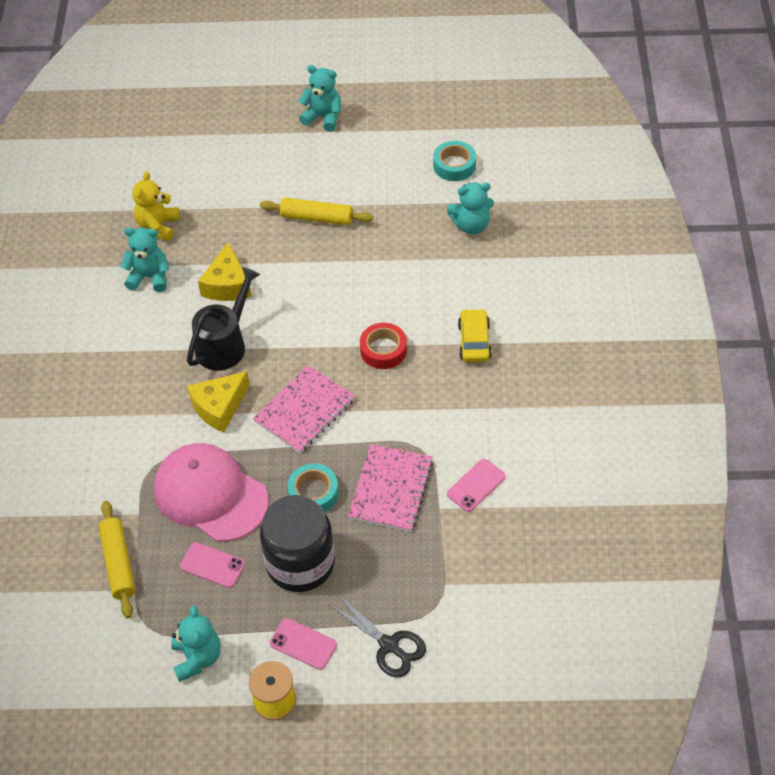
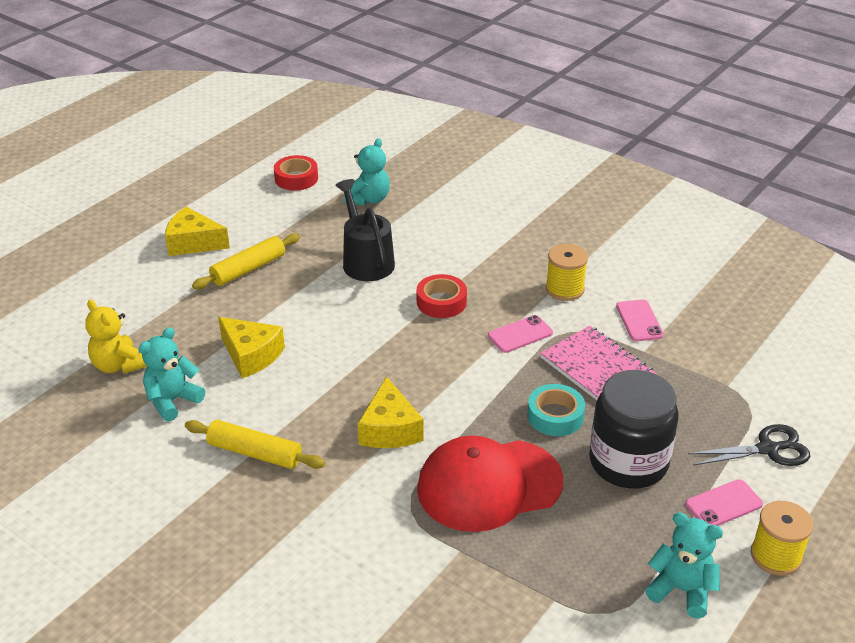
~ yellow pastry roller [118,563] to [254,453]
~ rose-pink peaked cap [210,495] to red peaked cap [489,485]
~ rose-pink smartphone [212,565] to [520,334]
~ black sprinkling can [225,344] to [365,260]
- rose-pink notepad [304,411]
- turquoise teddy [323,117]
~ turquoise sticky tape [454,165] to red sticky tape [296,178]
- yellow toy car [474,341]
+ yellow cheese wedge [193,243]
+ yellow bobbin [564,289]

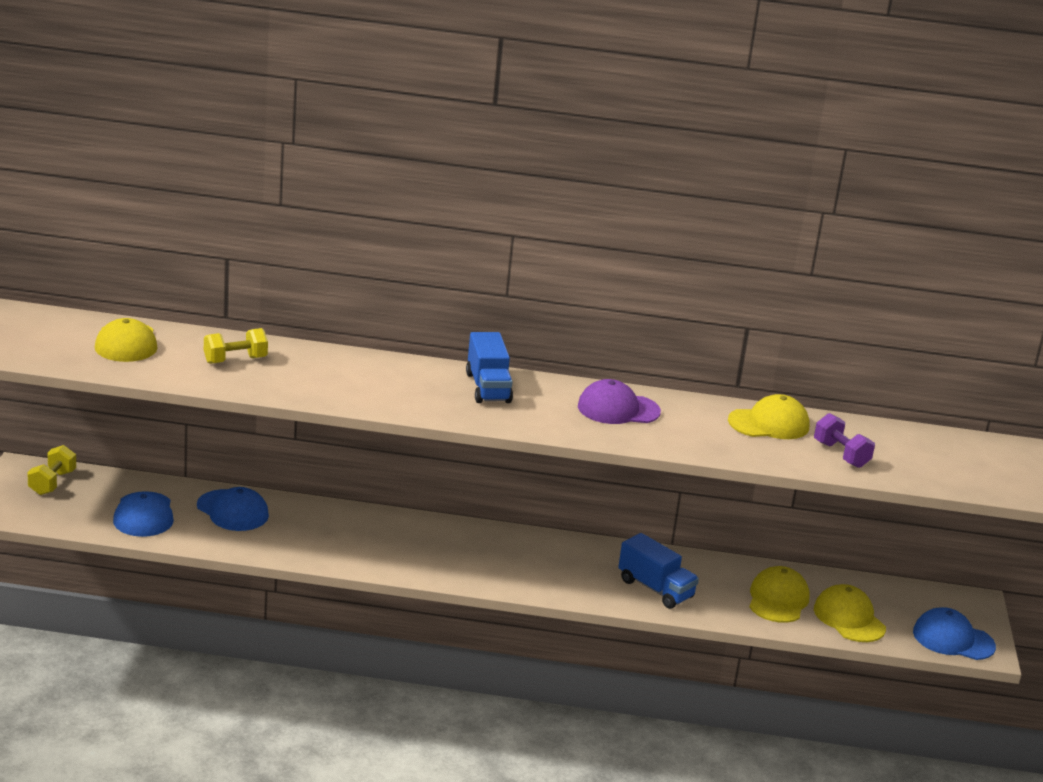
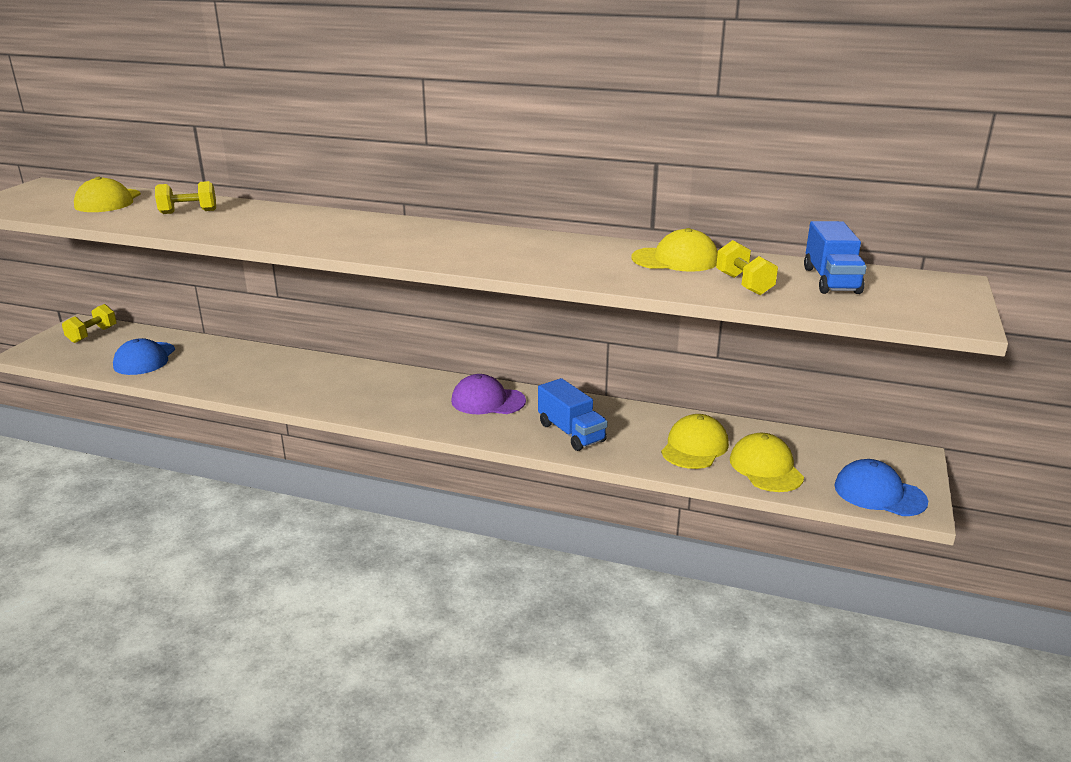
- royal blue peaked cap [232,511]
~ royal blue truck [488,388] to [831,280]
~ purple peaked cap [618,409] to [488,401]
~ purple free weight [841,455] to yellow free weight [744,284]

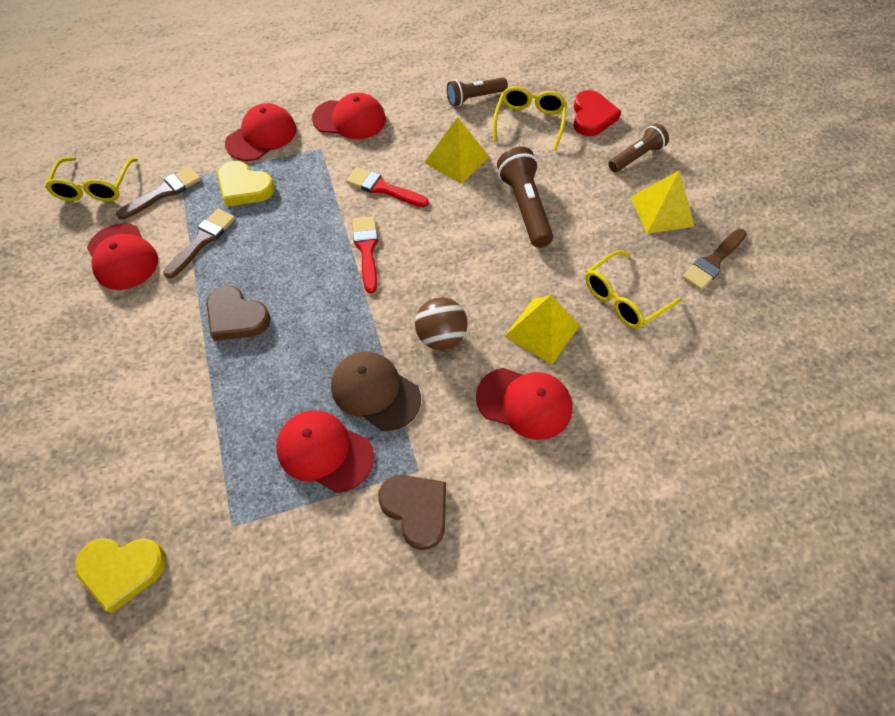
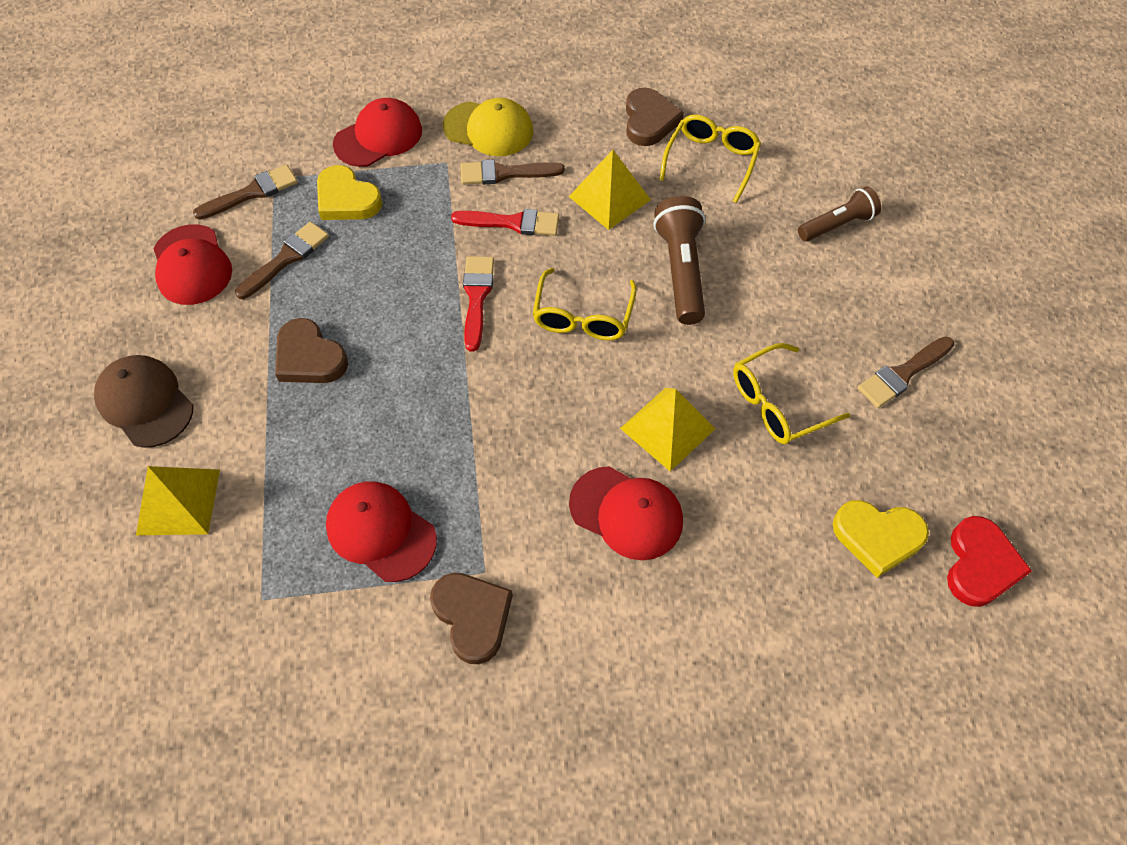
~ yellow spectacles [95,187] to [583,315]
~ yellow love heart [122,570] to [877,537]
~ red peaked cap [349,119] to yellow peaked cap [488,129]
~ russet peaked cap [375,392] to [145,402]
~ red paintbrush [383,188] = [512,223] 150 degrees clockwise
- russet ball [441,337]
~ russet torch [475,98] to russet love heart [649,121]
~ red love heart [592,117] to [980,565]
~ yellow solid pyramid [661,211] to [178,502]
+ russet paintbrush [505,173]

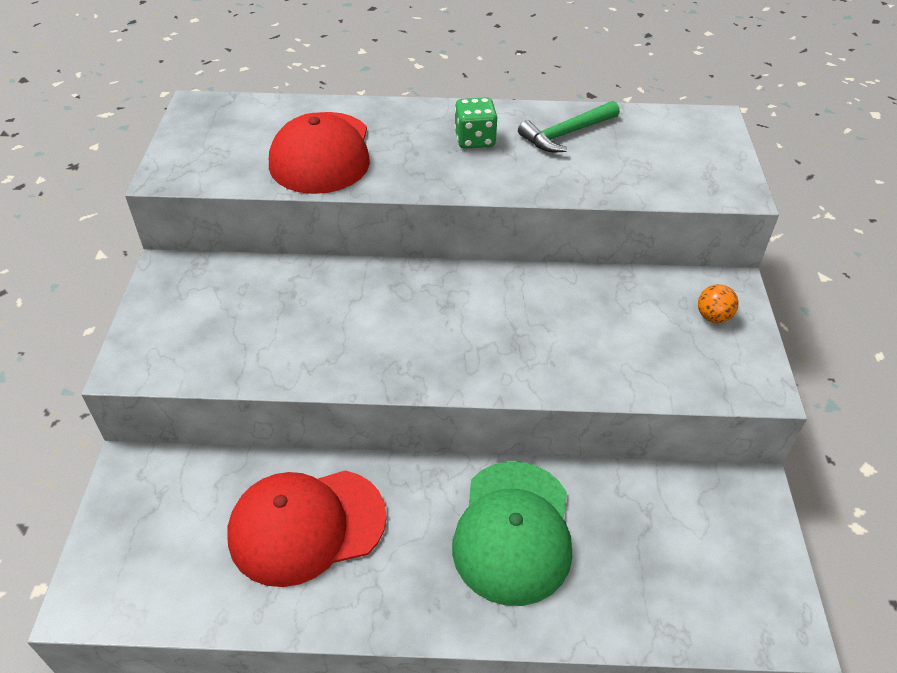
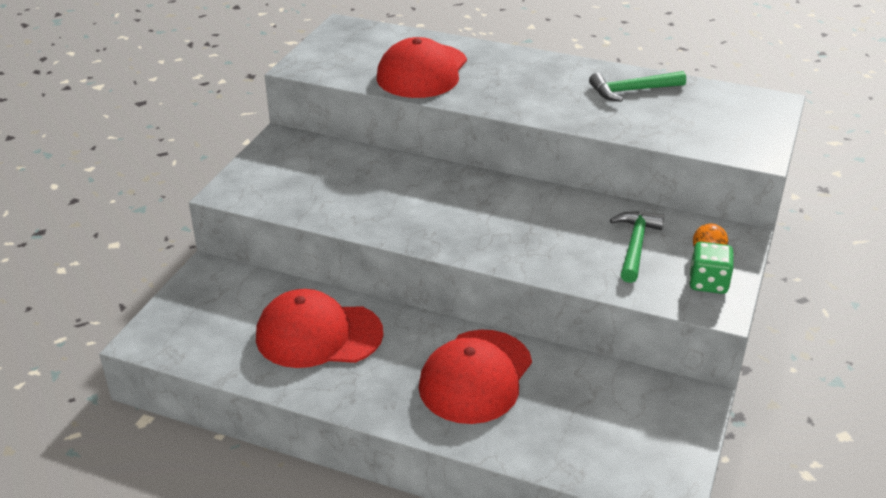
~ leaf-green peaked cap [513,532] to red peaked cap [475,377]
~ leaf-green game die [475,139] to [708,283]
+ leaf-green claw hammer [635,246]

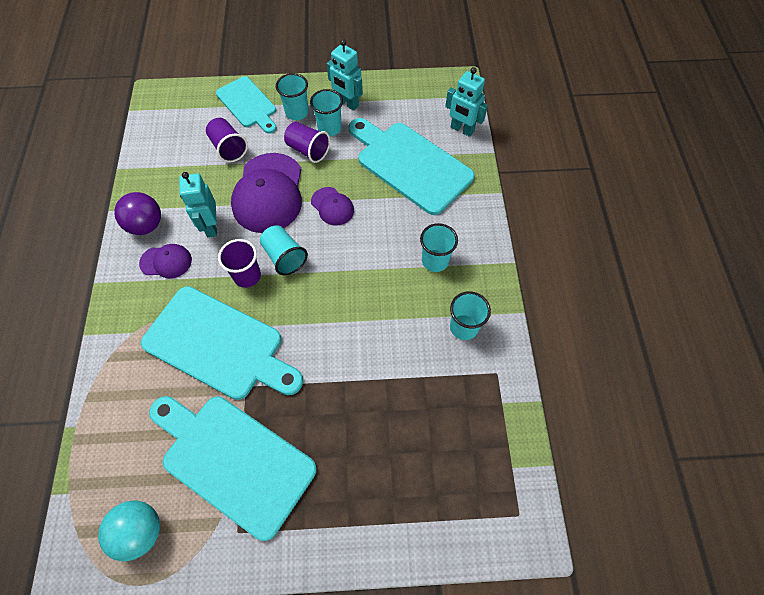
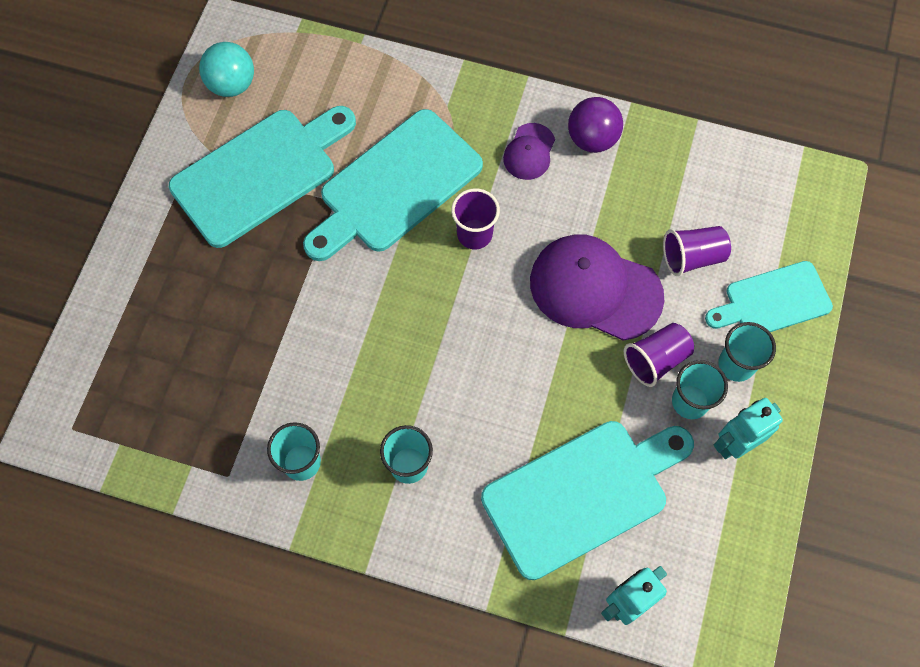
- turquoise robot figure [211,226]
- turquoise beaker [284,257]
- purple peaked cap [332,206]

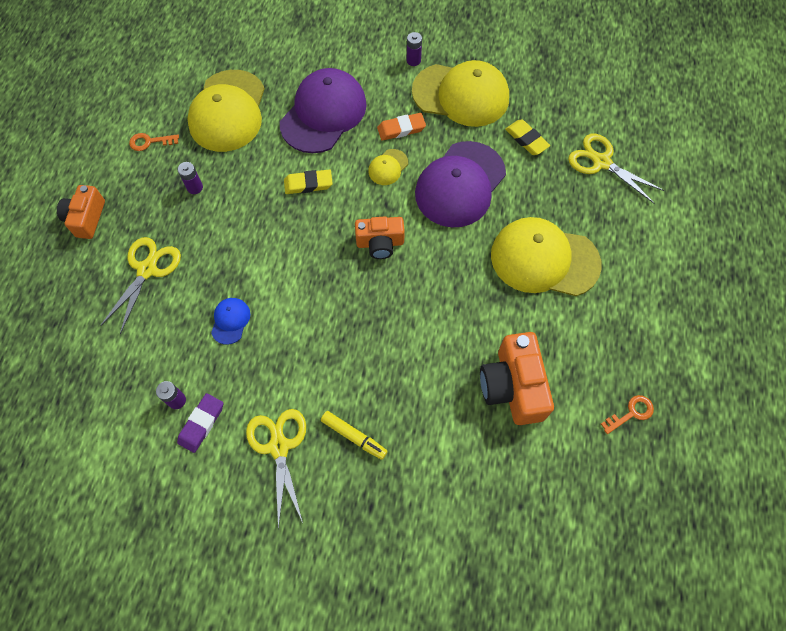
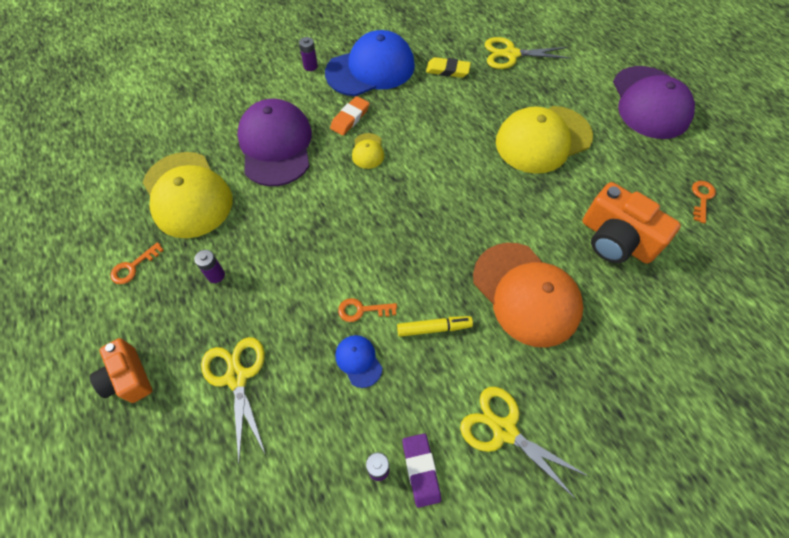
- yellow gum eraser [308,184]
~ yellow marker pen [354,436] to [434,328]
- orange-coloured camera [380,243]
~ yellow peaked cap [461,95] to royal blue peaked cap [371,69]
~ purple peaked cap [460,184] to [650,103]
+ orange-coloured door key [362,310]
+ orange-coloured peaked cap [526,294]

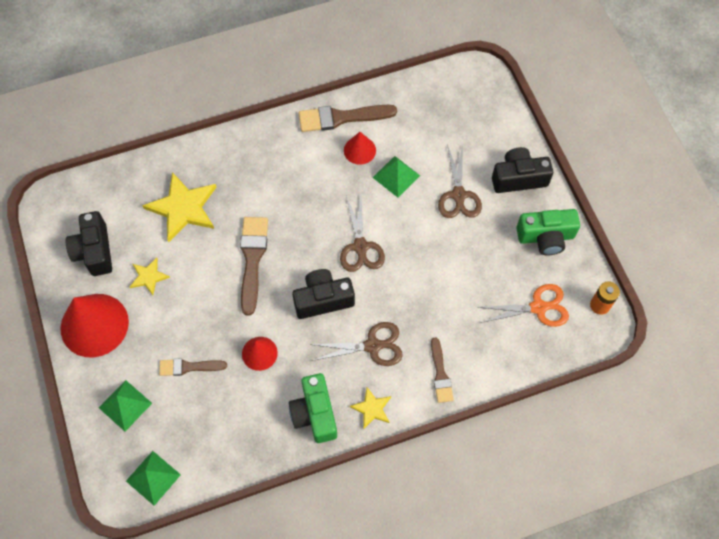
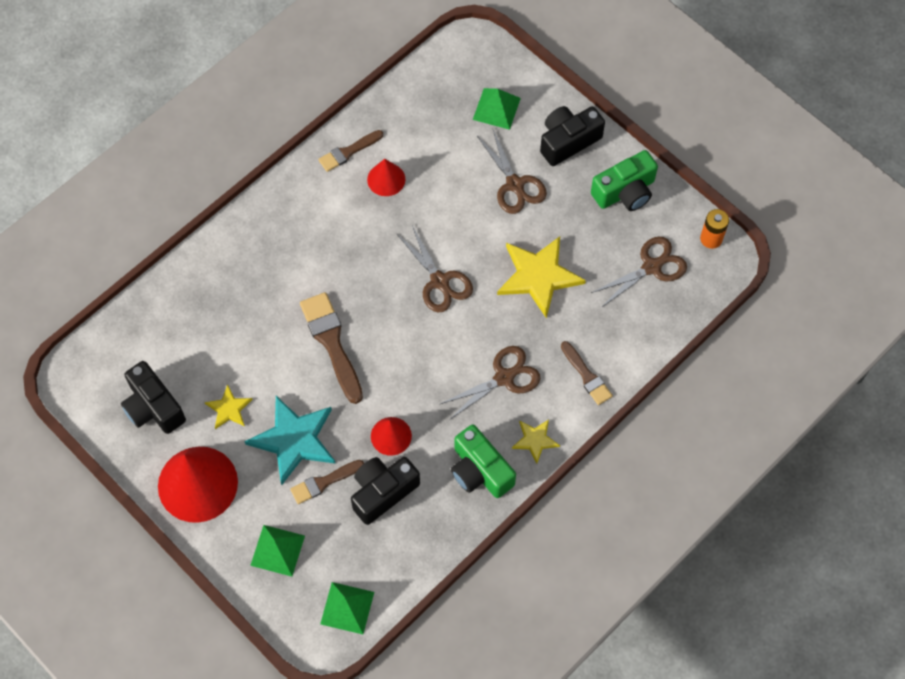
~ yellow star [183,208] to [538,276]
~ black camera [323,299] to [382,492]
~ russet paintbrush [341,118] = [348,152] x0.61
~ leaf-green solid pyramid [396,176] to [496,108]
~ orange-coloured scissors [538,307] to russet scissors [651,267]
+ turquoise star [294,440]

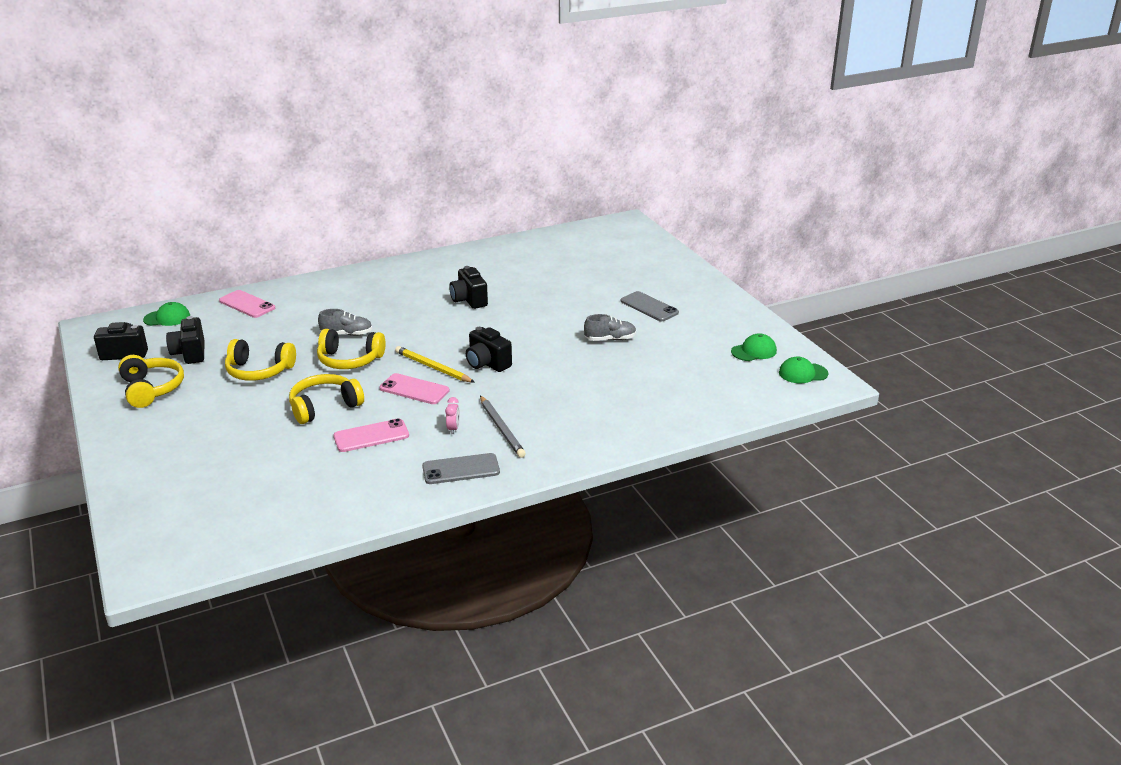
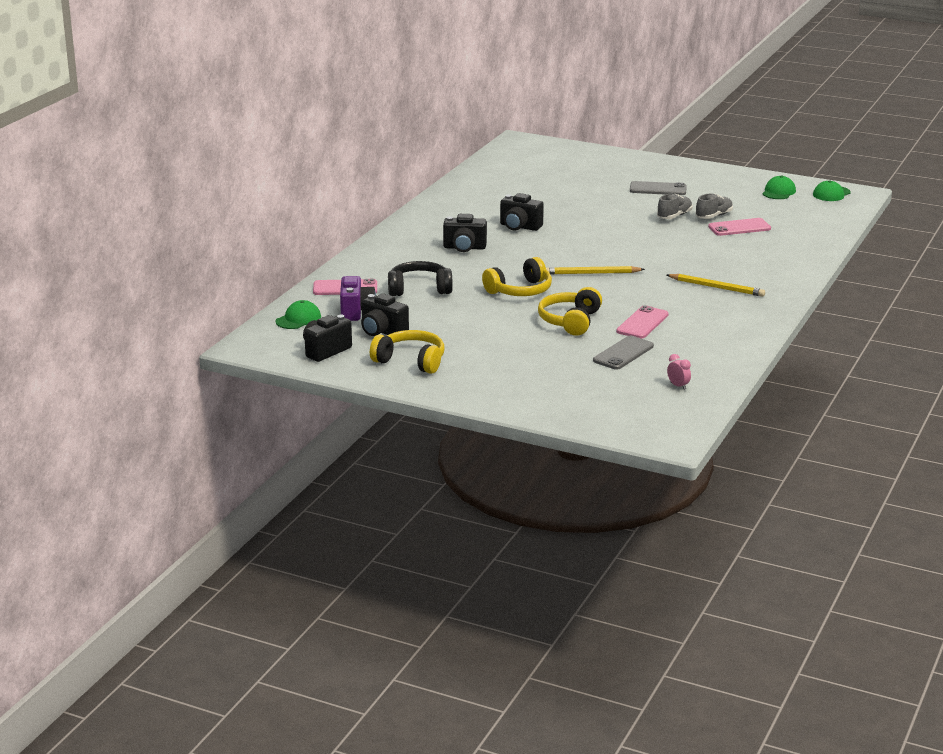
- yellow headphones [259,371]
~ gray sneaker [347,334] to [713,216]
~ rose-pink smartphone [414,389] to [739,228]
~ gray smartphone [461,469] to [623,353]
~ rose-pink clock [453,429] to [678,386]
~ black camera [487,363] to [464,248]
~ gray wooden pencil [501,428] to yellow wooden pencil [716,287]
+ purple camera [356,312]
+ black headphones [419,289]

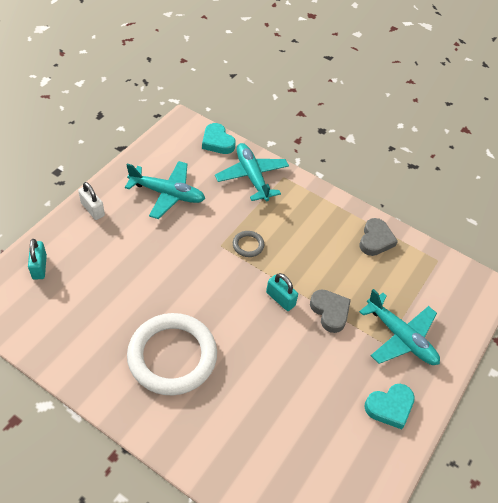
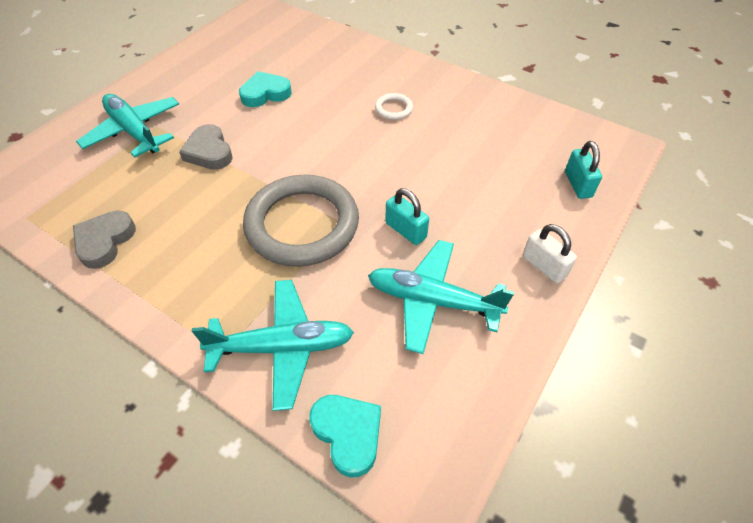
~ snow-white hoop [172,356] = [394,109] x0.41
~ turquoise toy plane [252,176] = [282,347] 75 degrees counterclockwise
~ gray hoop [248,245] = [302,224] x2.45
~ turquoise padlock [280,299] to [405,230]
~ turquoise love heart [390,407] to [265,93]

